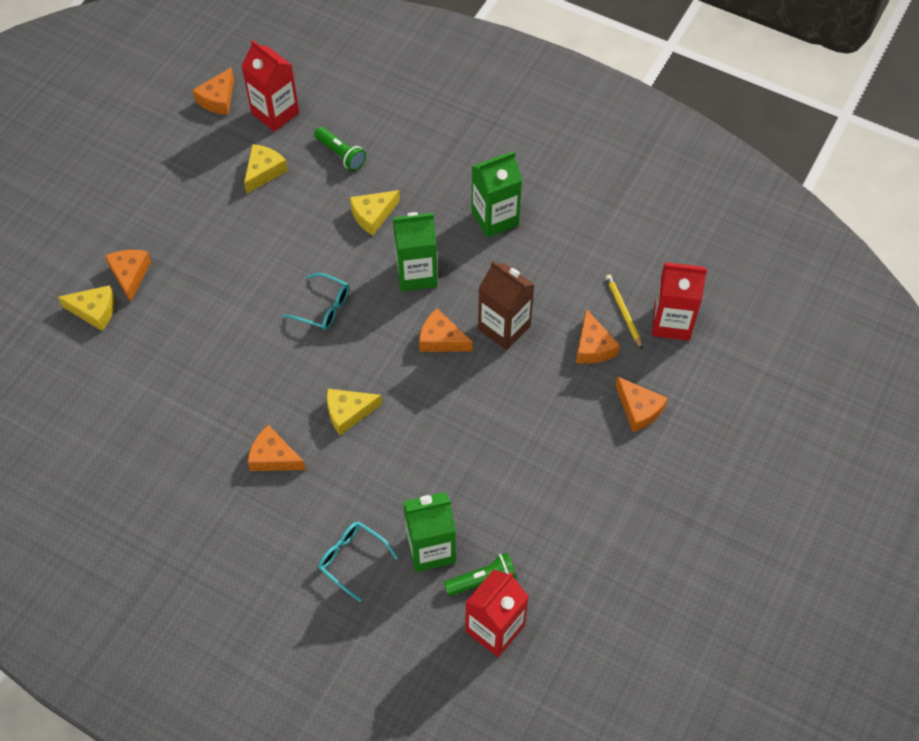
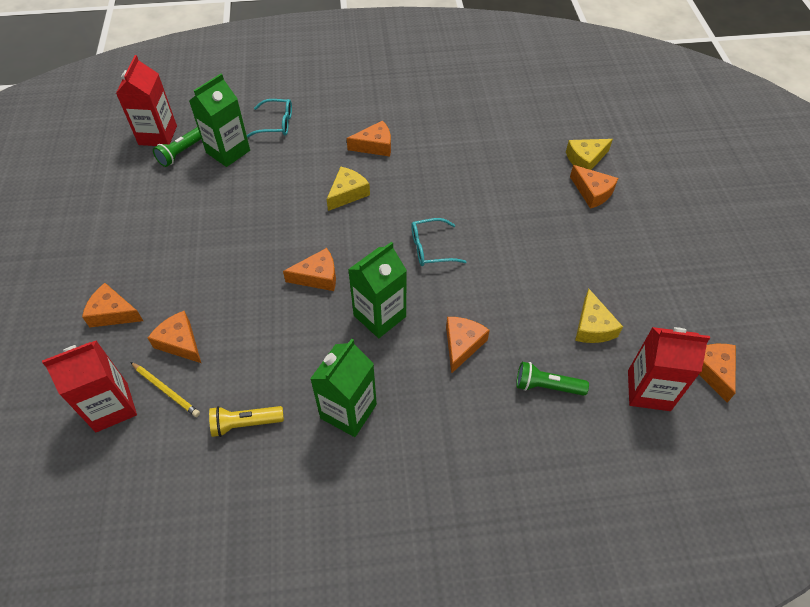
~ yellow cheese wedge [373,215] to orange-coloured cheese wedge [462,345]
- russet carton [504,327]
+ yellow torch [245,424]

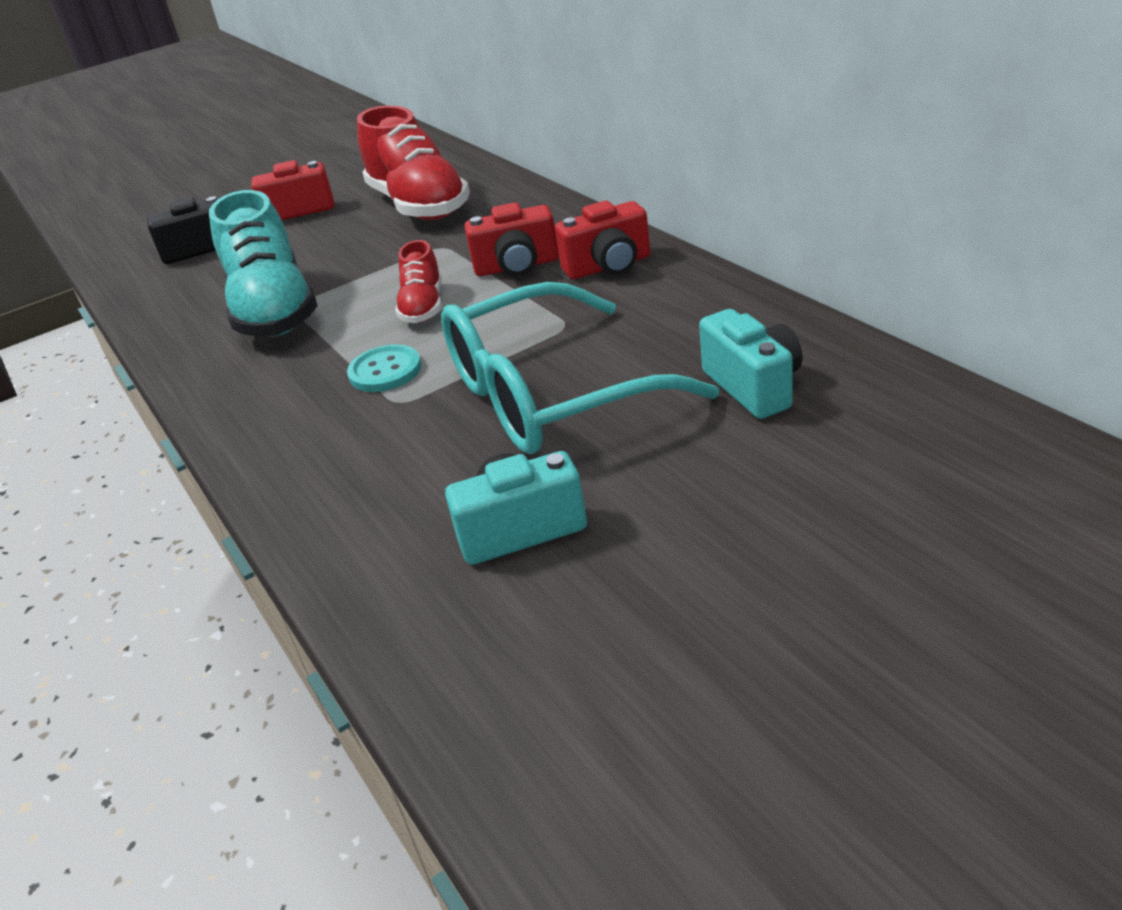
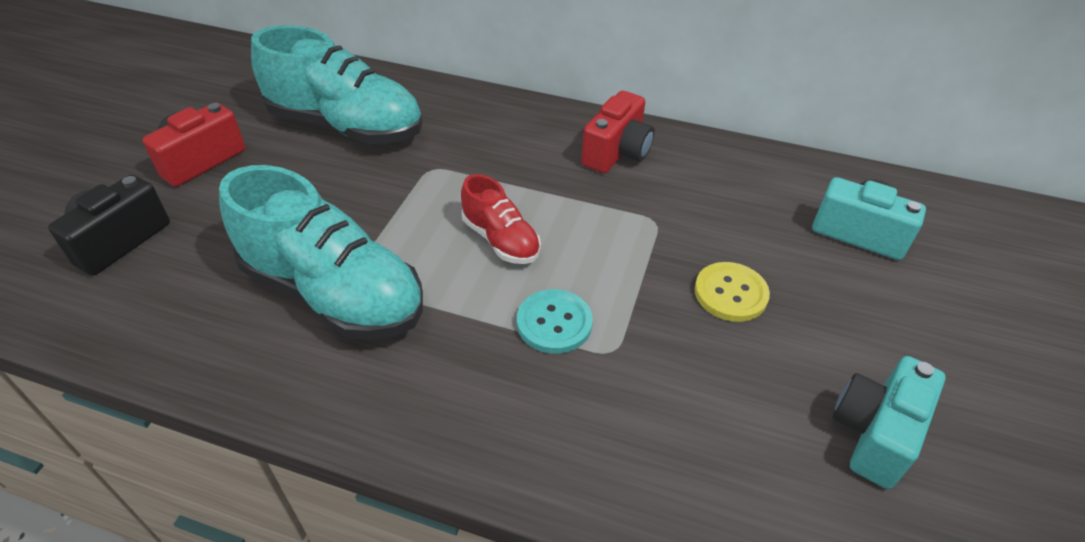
~ red sneaker [419,205] to turquoise sneaker [346,126]
~ turquoise spectacles [550,394] to yellow shirt button [730,293]
- red camera [517,266]

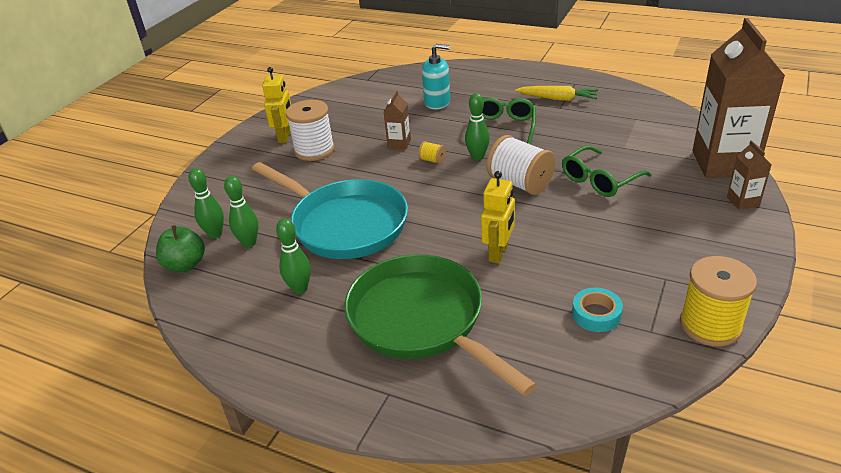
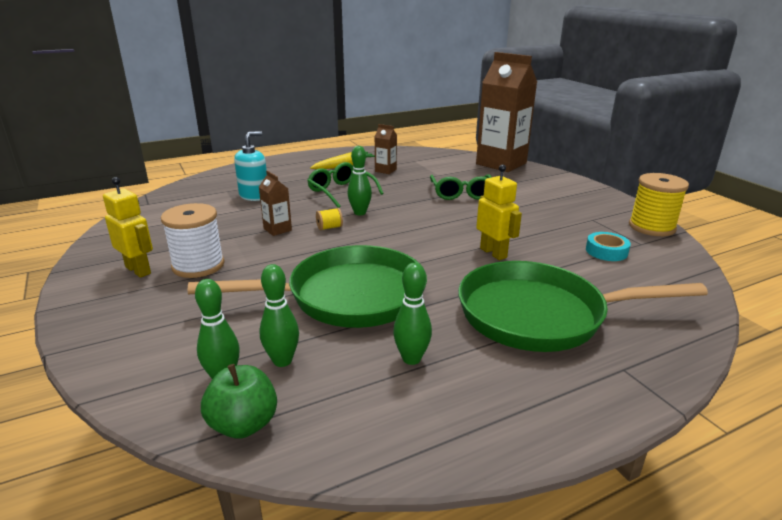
~ turquoise pan [344,224] to leaf-green pan [347,296]
- snow-white bobbin [520,183]
~ russet carton [743,201] to [385,170]

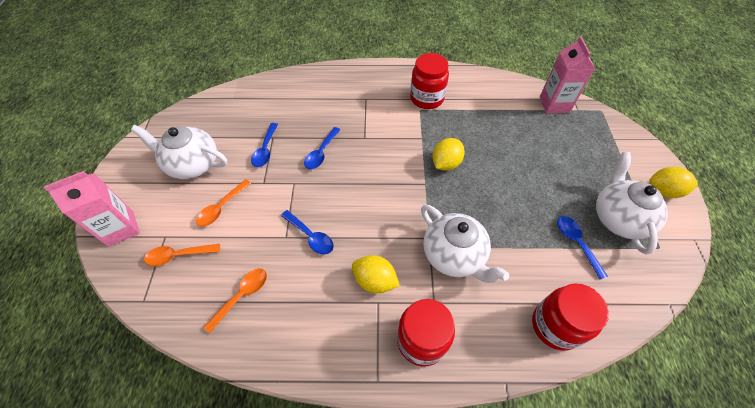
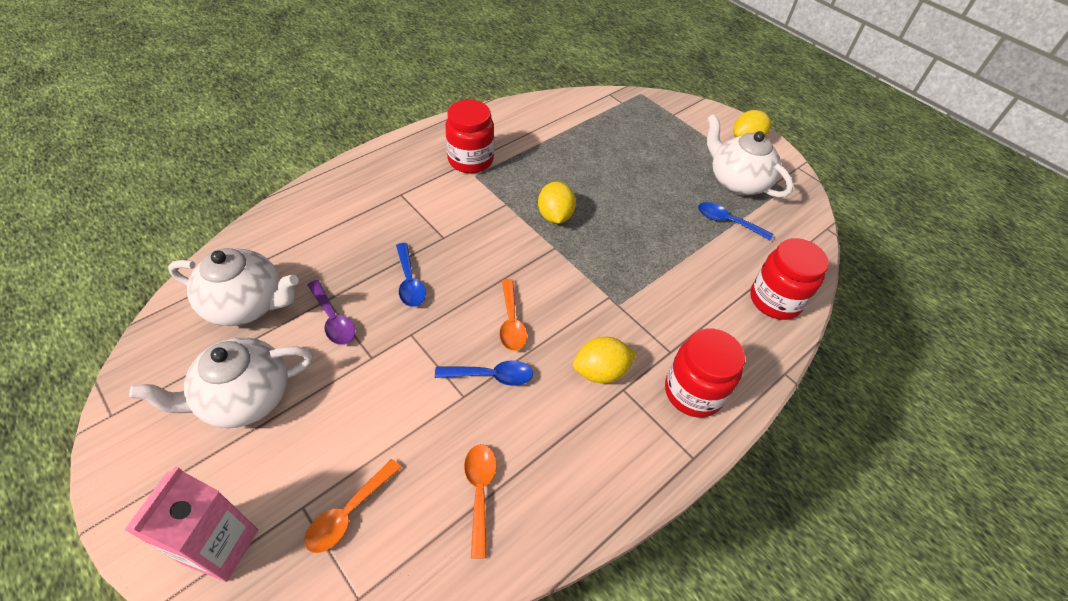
~ orange-coloured spoon [221,208] to [511,322]
~ royal blue spoon [265,150] to purple spoon [333,319]
~ snow-white china teapot [454,255] to [247,304]
- rose-pink carton [554,104]

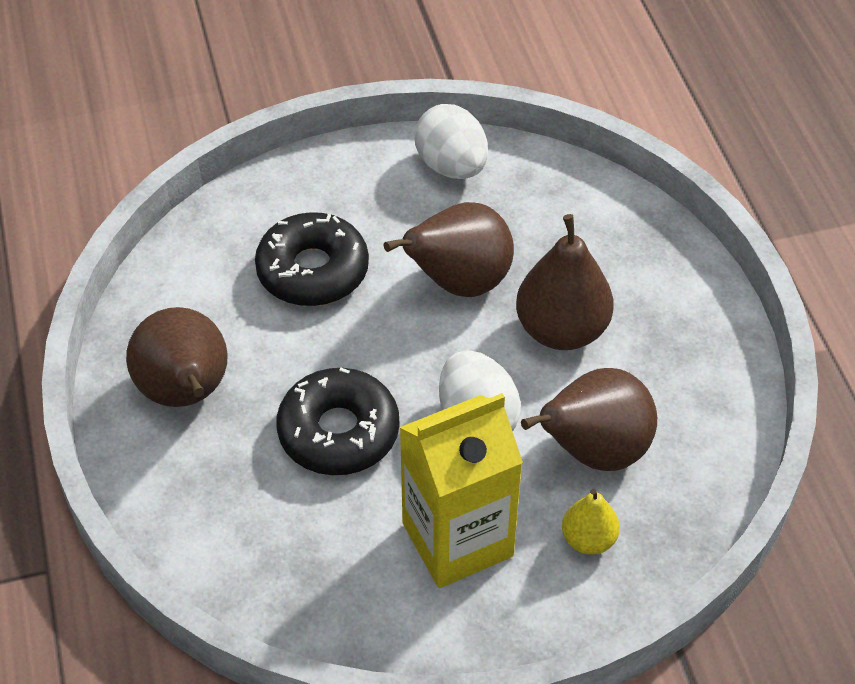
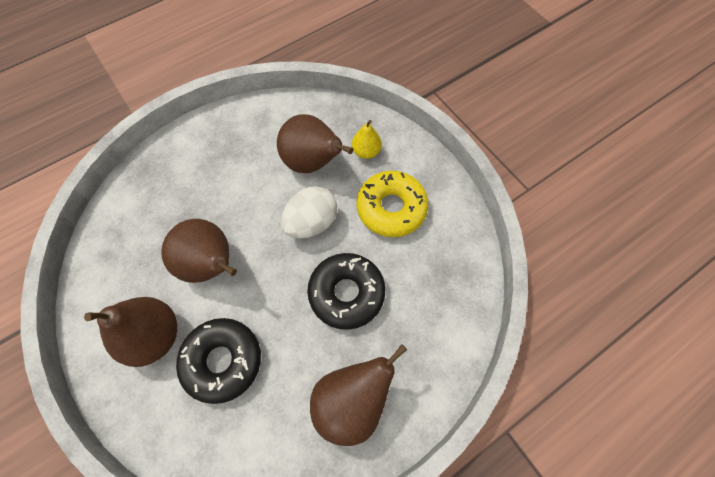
~ yellow carton [457,539] to yellow glazed donut [391,208]
- snow-white egg [451,166]
~ russet pear fruit [562,330] to [154,336]

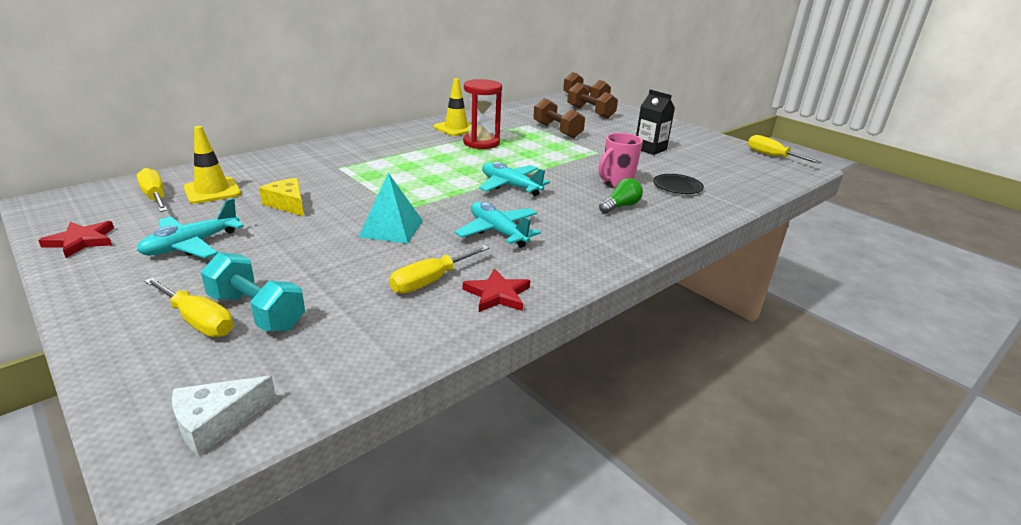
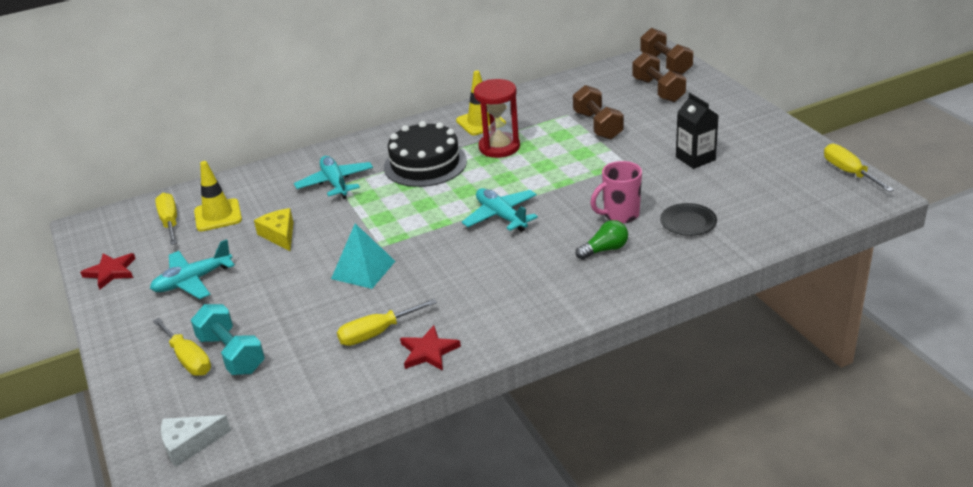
~ turquoise toy plane [498,232] to [335,183]
+ black cake [425,164]

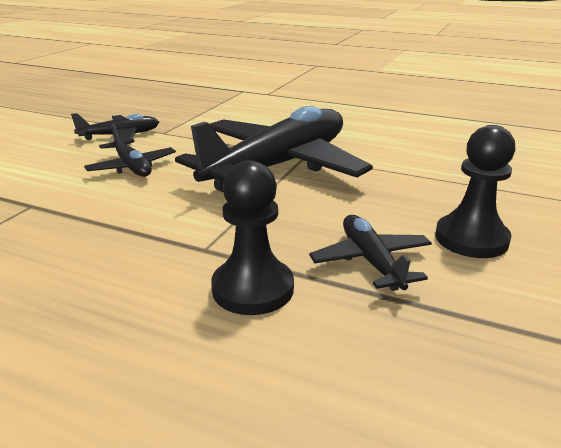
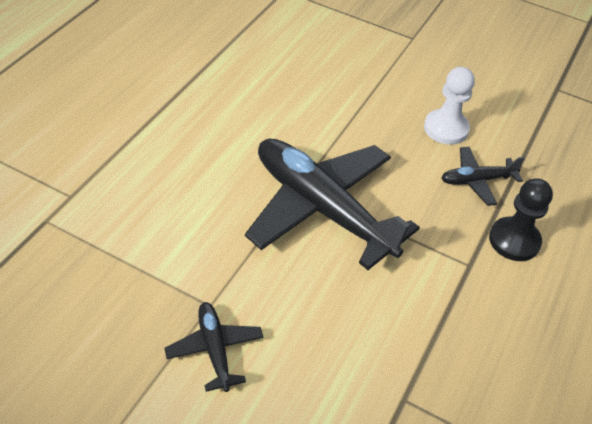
- black toy plane [132,167]
~ black game pawn [471,239] to snow-white game pawn [446,128]

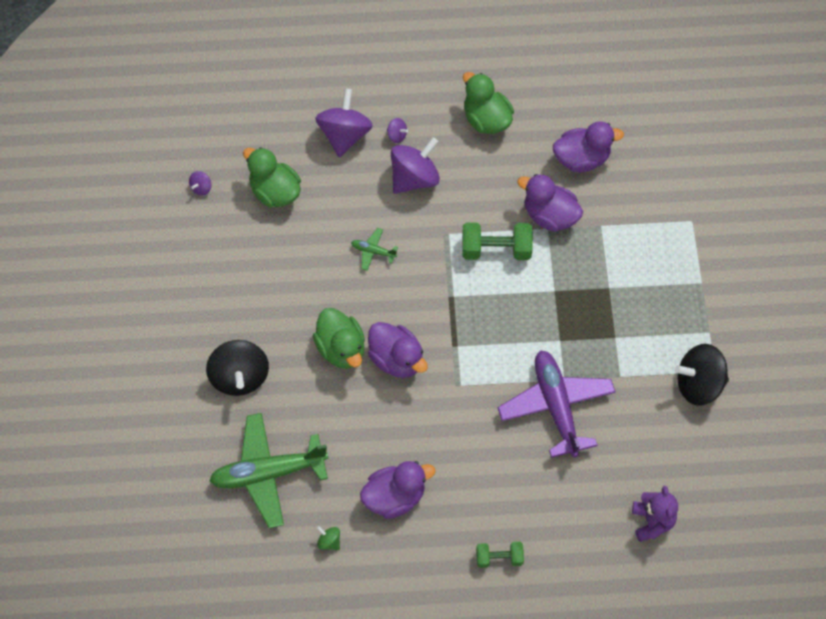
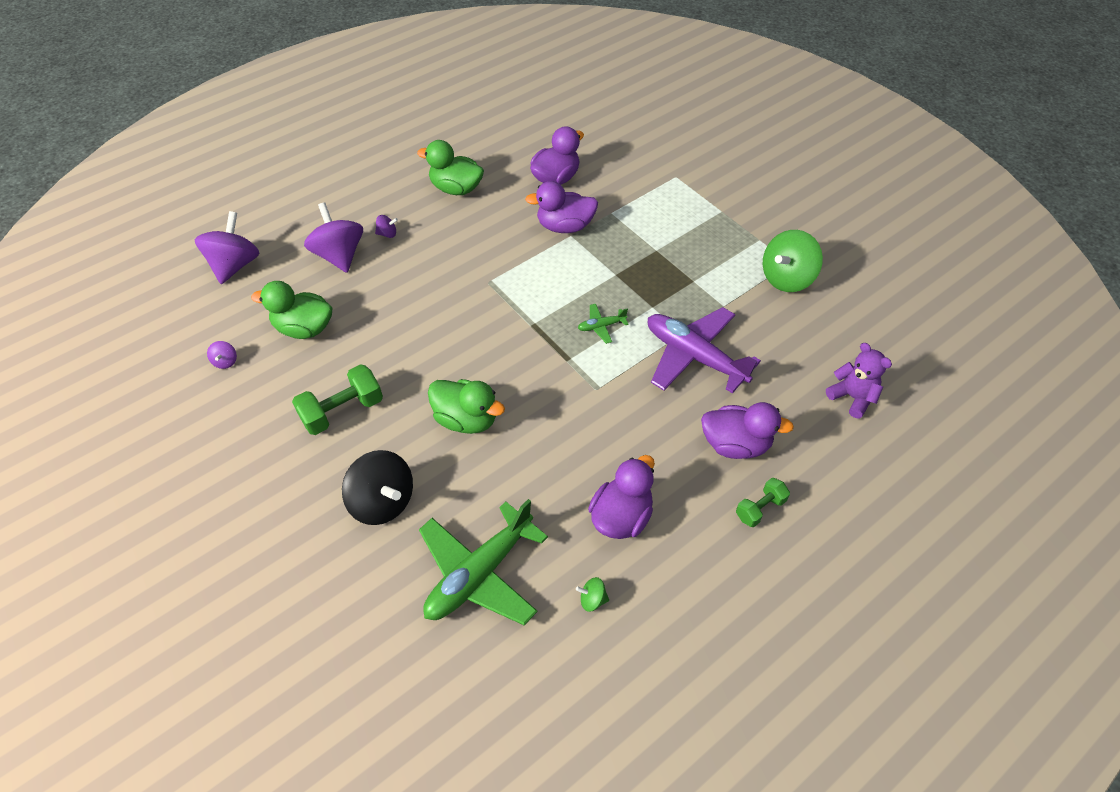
~ leaf-green toy plane [373,251] to [601,326]
~ purple toy duck [396,359] to [735,444]
~ purple spinning top [414,178] to [235,265]
~ leaf-green free weight [496,249] to [342,411]
~ black spinning top [698,384] to leaf-green spinning top [786,278]

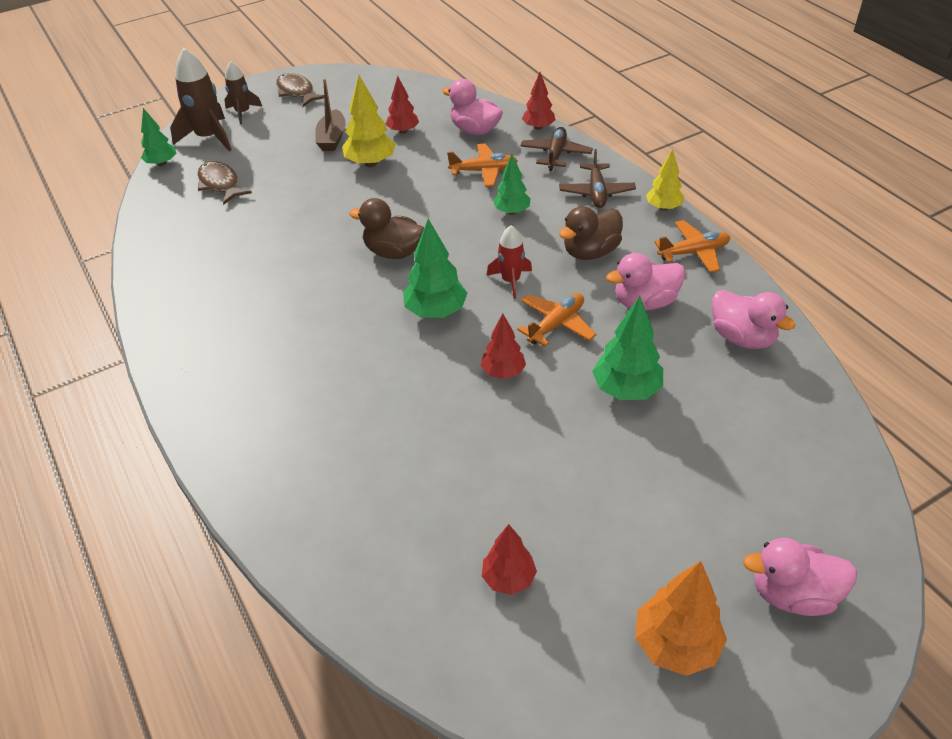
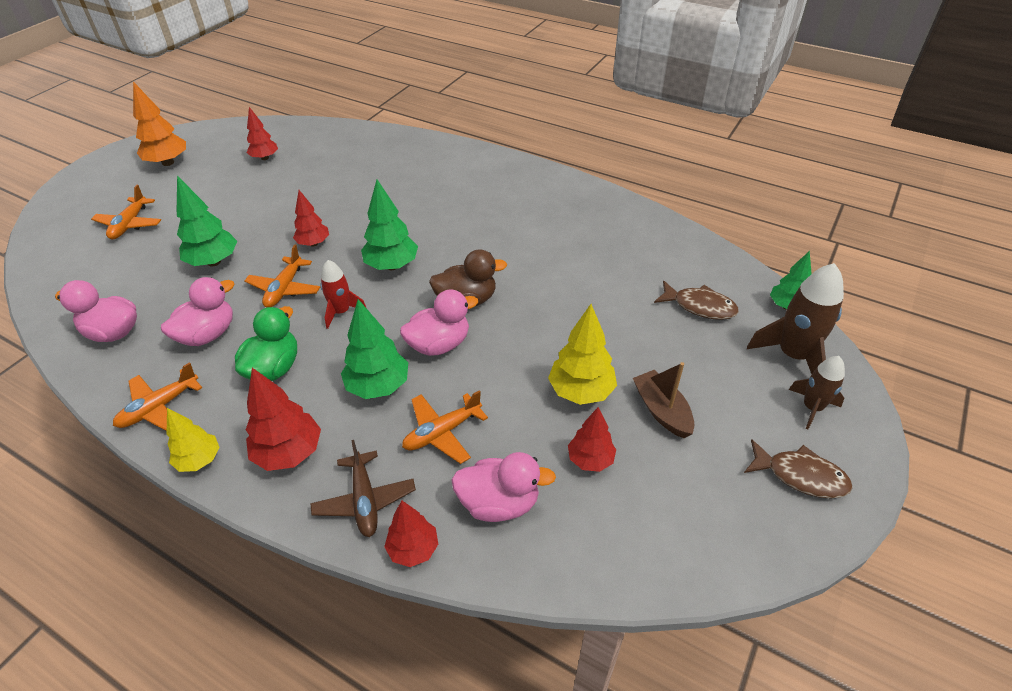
~ leaf-green fir tree [511,211] = [378,386] x1.52
~ russet toy plane [596,192] to red fir tree [289,453]
~ russet toy duck [590,252] to leaf-green toy duck [274,368]
~ rose-pink toy duck [792,594] to [439,344]
+ orange-coloured toy plane [130,224]

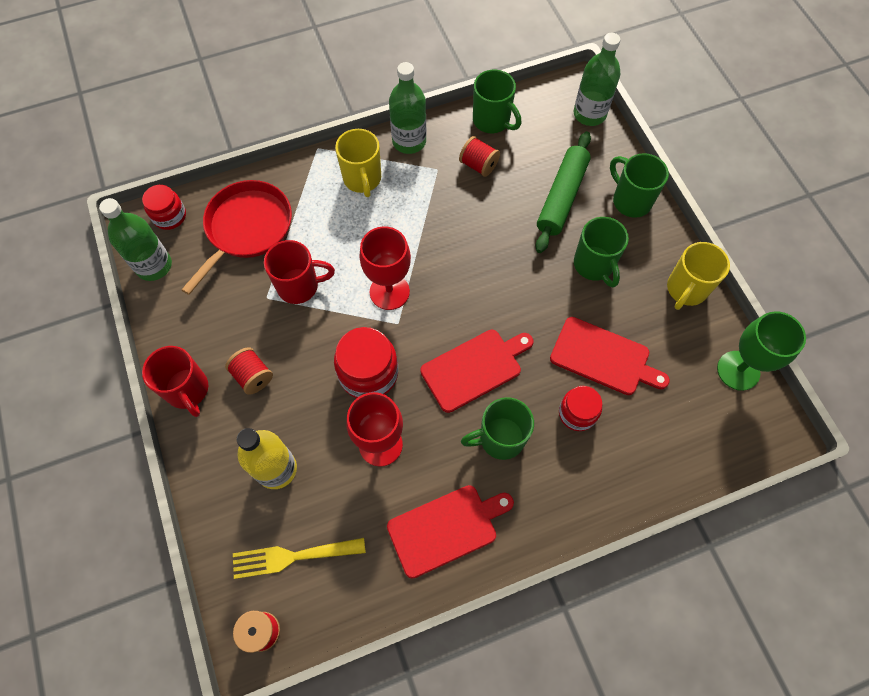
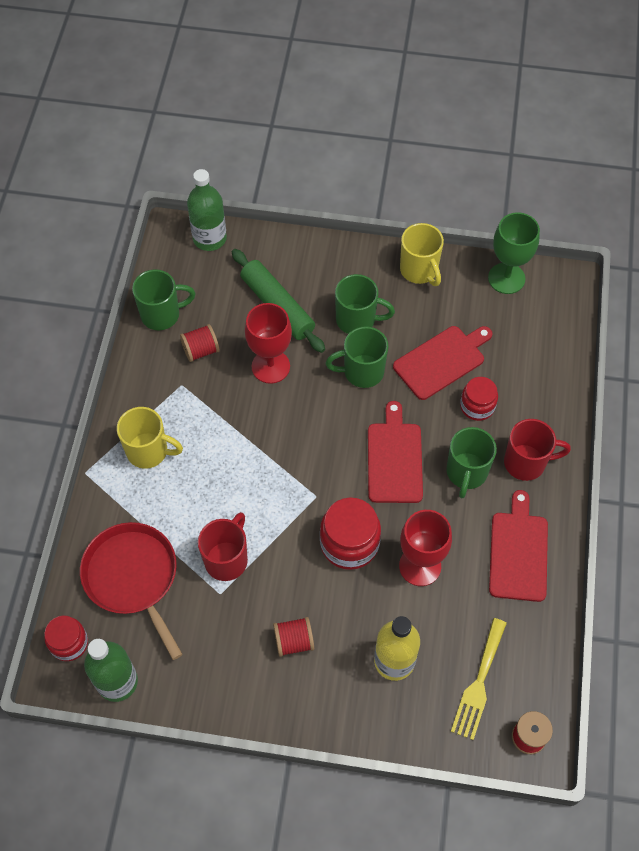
~ red mug [188,390] to [526,462]
~ red chalice [389,292] to [270,366]
- leaf-green flask [409,141]
~ leaf-green mug [630,200] to [362,372]

